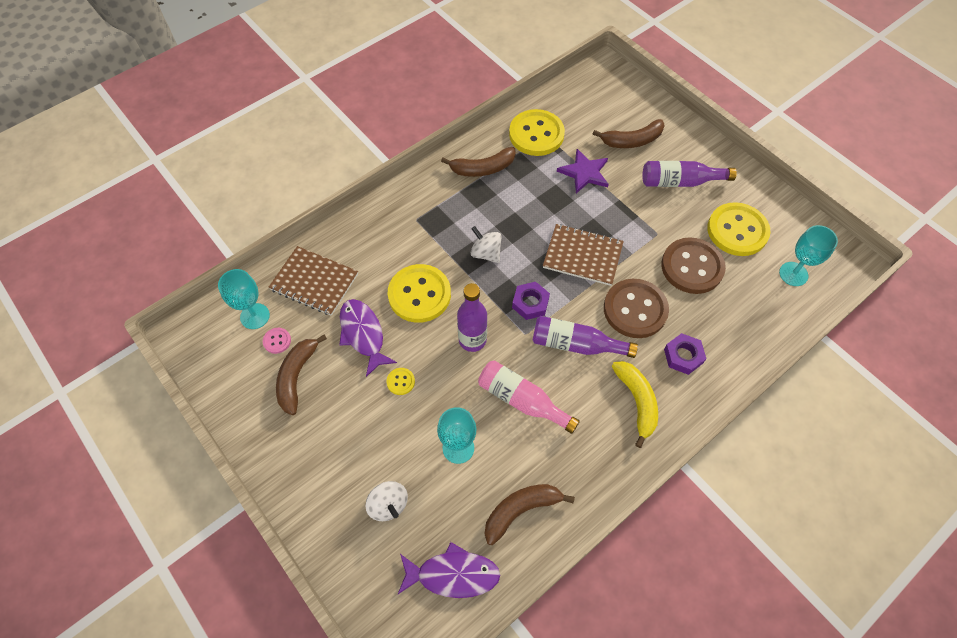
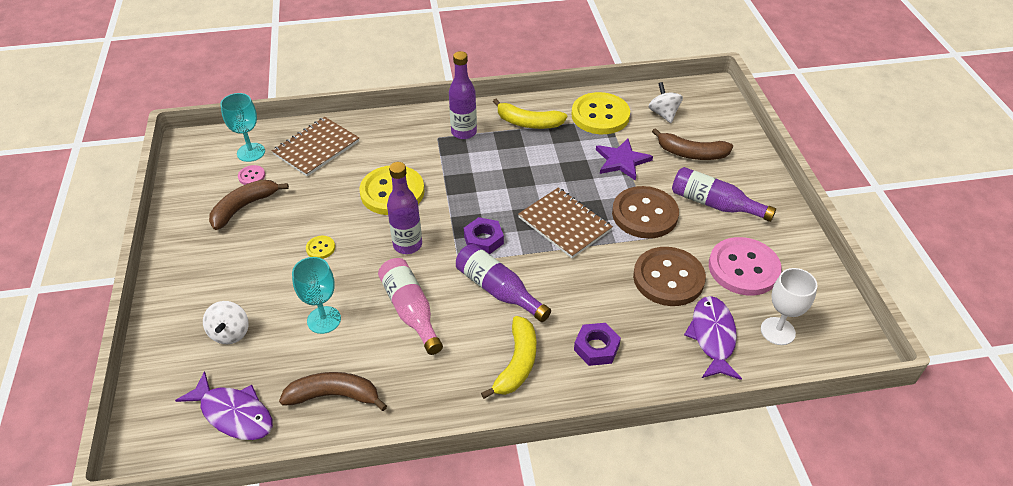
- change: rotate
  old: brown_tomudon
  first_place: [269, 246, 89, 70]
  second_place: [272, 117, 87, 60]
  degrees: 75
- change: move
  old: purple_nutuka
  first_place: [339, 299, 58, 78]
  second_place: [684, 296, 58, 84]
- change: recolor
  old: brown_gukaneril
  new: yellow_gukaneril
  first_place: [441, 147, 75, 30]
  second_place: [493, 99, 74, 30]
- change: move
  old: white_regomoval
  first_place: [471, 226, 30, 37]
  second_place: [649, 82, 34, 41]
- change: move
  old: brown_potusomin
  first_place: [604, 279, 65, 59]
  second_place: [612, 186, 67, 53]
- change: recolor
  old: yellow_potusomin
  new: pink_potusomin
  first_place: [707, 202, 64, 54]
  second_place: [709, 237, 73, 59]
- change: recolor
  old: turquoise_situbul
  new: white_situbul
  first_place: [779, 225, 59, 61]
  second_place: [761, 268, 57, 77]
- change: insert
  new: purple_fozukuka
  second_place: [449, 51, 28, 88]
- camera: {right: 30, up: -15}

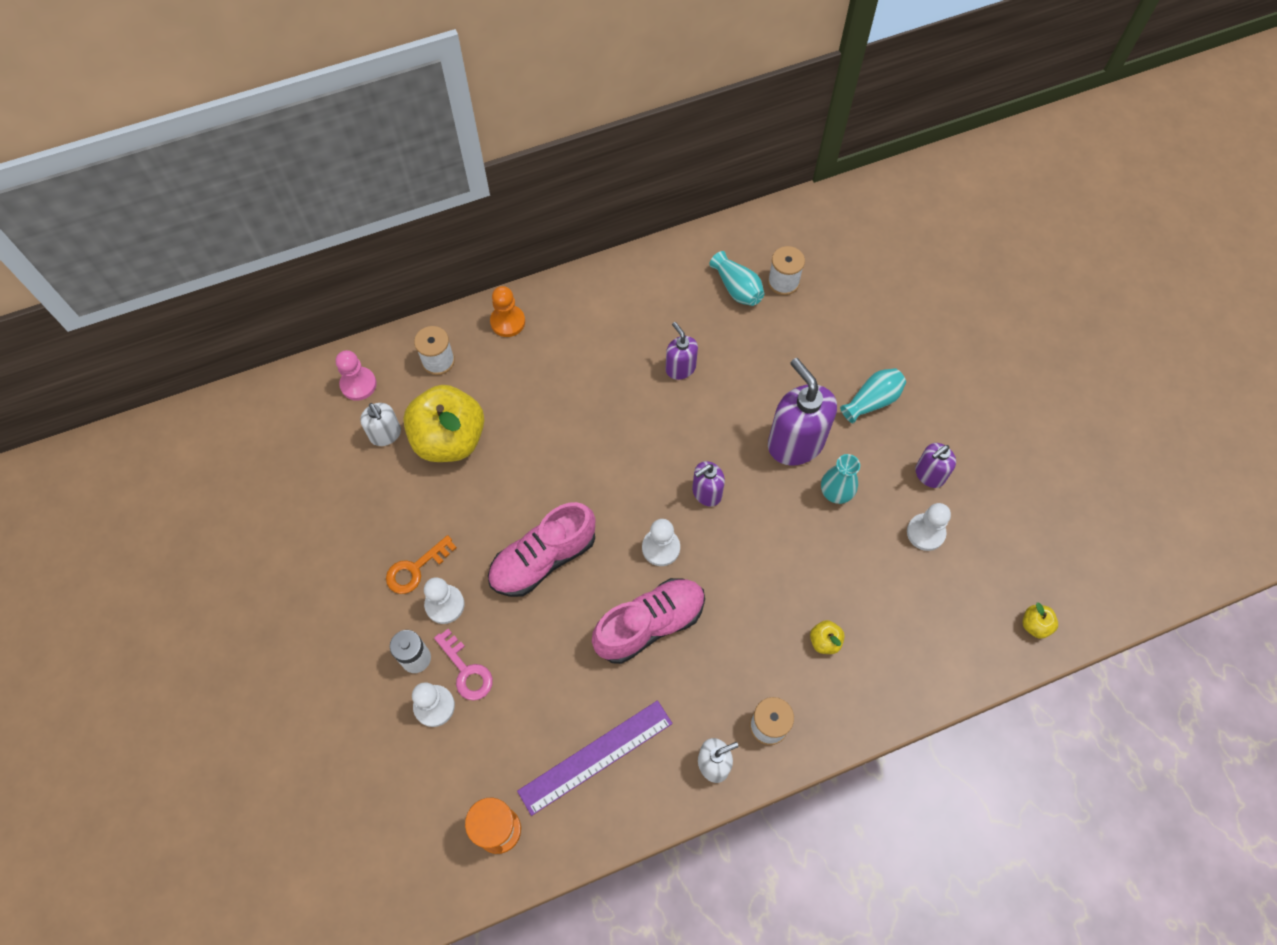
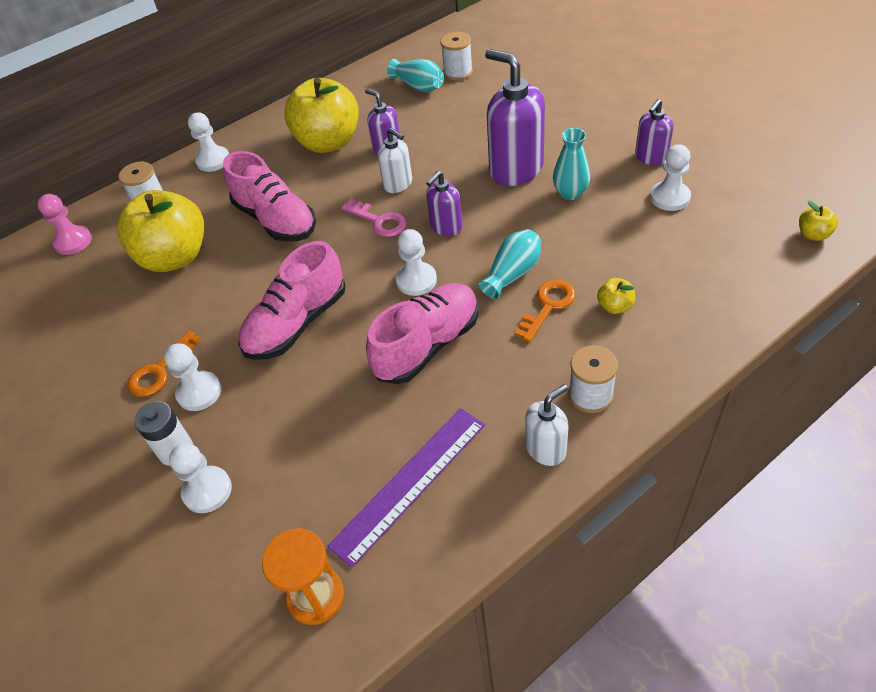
- change: move
  old: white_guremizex
  first_place: [360, 403, 41, 43]
  second_place: [378, 128, 34, 65]
- change: move
  old: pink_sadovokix
  first_place: [434, 629, 59, 72]
  second_place: [341, 199, 66, 38]
- change: recolor
  old: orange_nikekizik
  new: white_nikekizik
  first_place: [490, 286, 35, 51]
  second_place: [188, 112, 41, 60]
- change: move
  old: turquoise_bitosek
  first_place: [840, 368, 66, 56]
  second_place: [478, 229, 63, 70]
- change: insert
  new: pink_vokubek
  second_place: [223, 151, 93, 91]
- change: insert
  new: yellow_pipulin
  second_place: [284, 78, 75, 75]
- change: insert
  new: orange_sadovokix
  second_place: [514, 280, 62, 62]
- camera: {right: -10, up: -15}

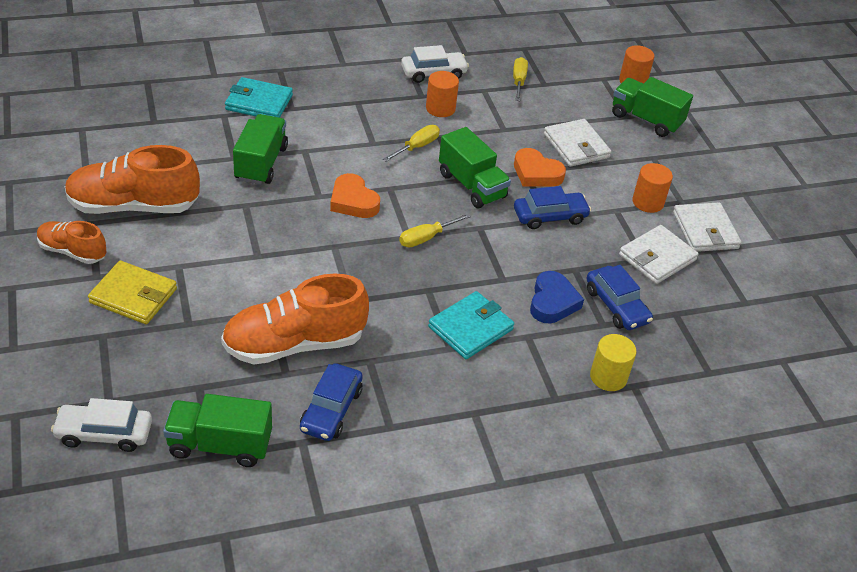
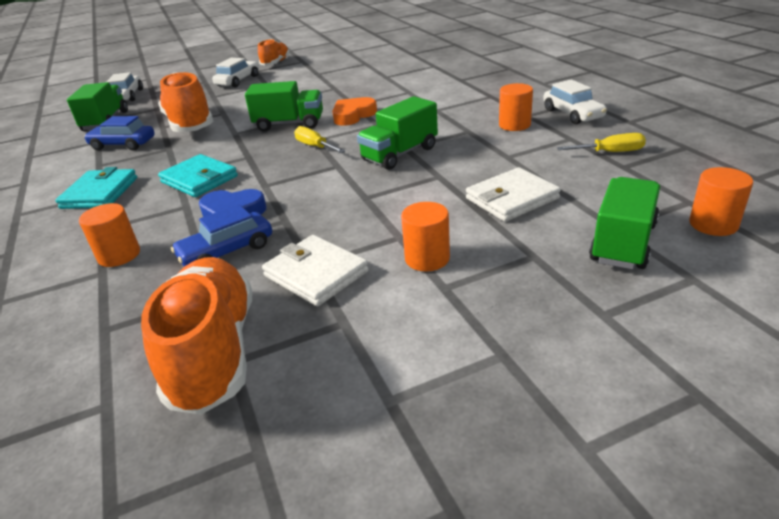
- change: move
  old: orange_vokubek
  first_place: [65, 145, 135, 69]
  second_place: [141, 257, 111, 157]
- change: replace
  old: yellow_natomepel
  new: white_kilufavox
  first_place: [88, 261, 89, 63]
  second_place: [212, 58, 47, 29]
- change: move
  old: turquoise_natomepel
  first_place: [225, 77, 68, 41]
  second_place: [55, 167, 82, 42]
- change: move
  old: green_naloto
  first_place: [233, 114, 55, 71]
  second_place: [245, 81, 78, 50]
- change: delete
  old: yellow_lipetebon
  first_place: [383, 125, 57, 37]
- change: delete
  old: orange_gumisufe
  first_place: [514, 148, 52, 39]
- change: delete
  old: blue_kilufavox
  first_place: [514, 186, 77, 43]
- change: recolor
  old: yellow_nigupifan
  new: orange_nigupifan
  first_place: [590, 334, 47, 57]
  second_place: [79, 203, 61, 64]
- change: delete
  old: white_natomepel
  first_place: [673, 203, 68, 49]
- camera: {right: 90, up: -10}

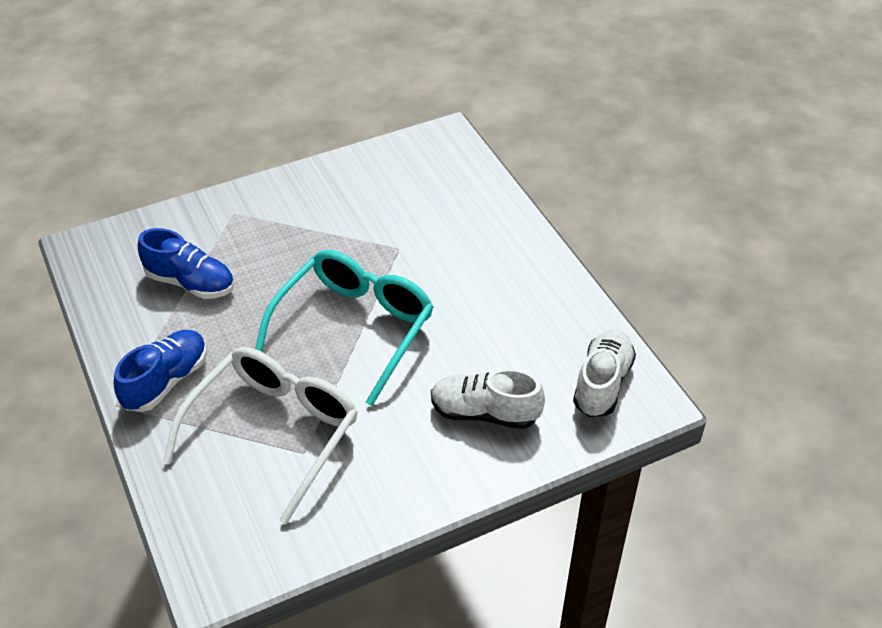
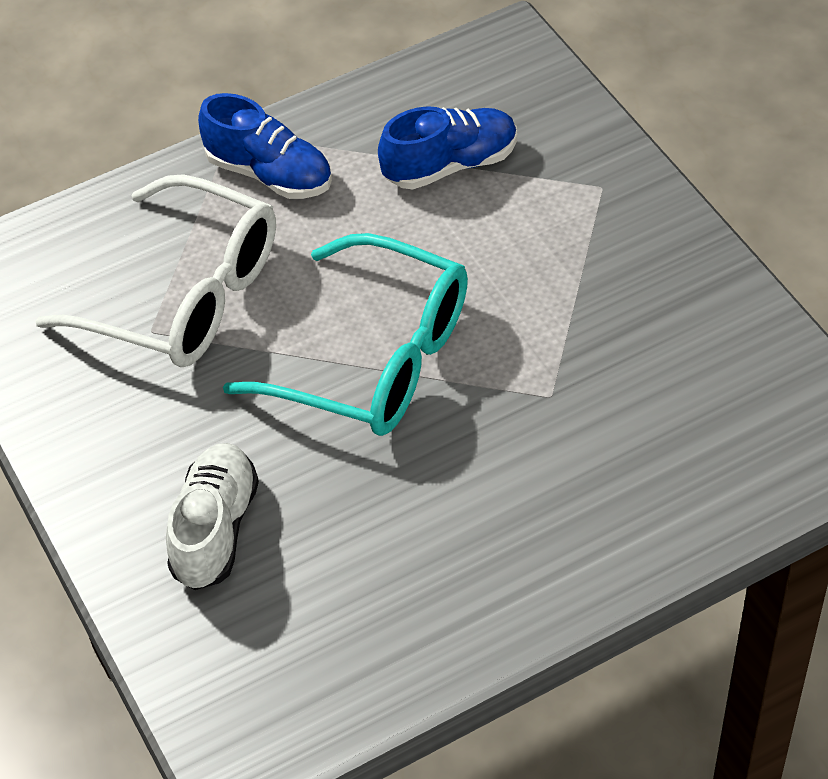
- change: rotate
  old: blue_vokubek
  first_place: [138, 228, 96, 71]
  second_place: [378, 106, 139, 84]
  degrees: -135
- change: delete
  old: white_vokubek
  first_place: [573, 329, 63, 88]
- camera: {right: 90, up: 5}

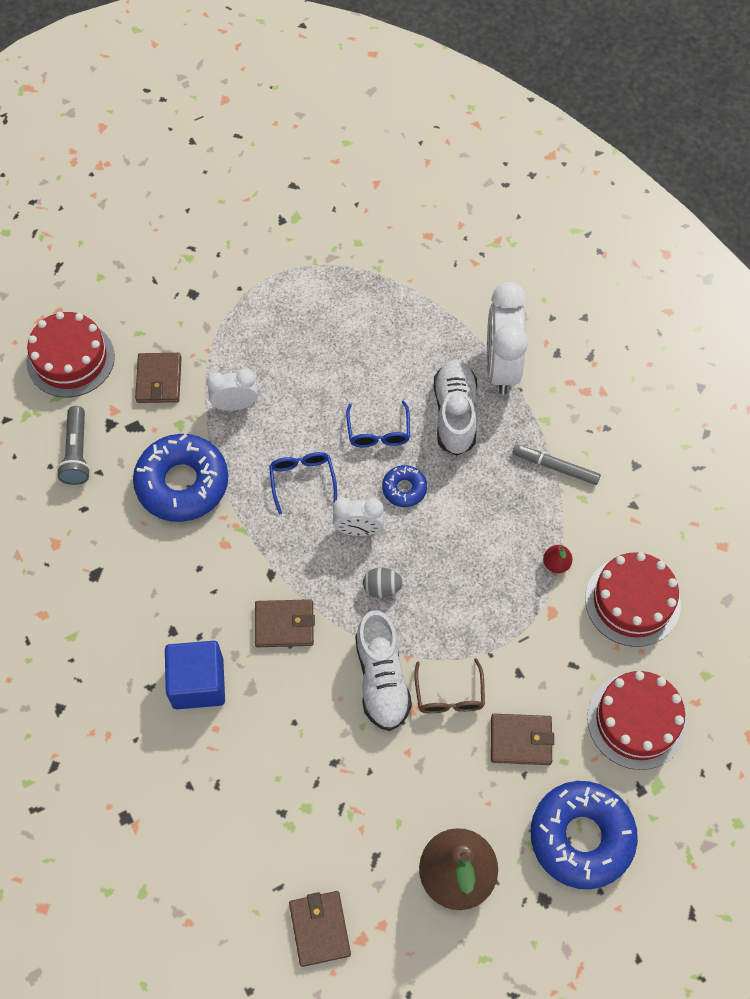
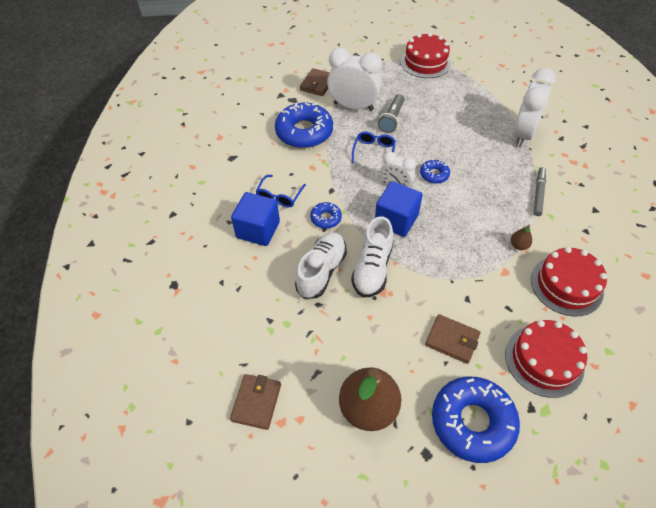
- change: move
  old: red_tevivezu
  first_place: [26, 312, 89, 85]
  second_place: [400, 33, 51, 45]
- change: move
  old: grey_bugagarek
  first_place: [57, 406, 33, 79]
  second_place: [378, 94, 27, 39]
- change: resize
  old: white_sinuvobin
  first_place: [207, 369, 51, 42]
  second_place: [327, 48, 55, 63]
  factor: 1.74
- change: replace
  old: brown_natomepel
  new: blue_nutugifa
  first_place: [255, 599, 60, 48]
  second_place: [310, 202, 32, 27]
- change: move
  old: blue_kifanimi
  first_place: [346, 401, 64, 46]
  second_place: [255, 175, 51, 32]
- change: replace
  old: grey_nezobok
  new: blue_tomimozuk
  first_place: [363, 568, 40, 30]
  second_place: [375, 181, 48, 56]
- change: delete
  old: brown_kifanimi
  first_place: [414, 658, 71, 56]
- change: move
  old: white_vokubek
  first_place: [434, 359, 43, 97]
  second_place: [295, 232, 52, 67]
- change: rotate
  old: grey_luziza
  first_place: [513, 445, 88, 40]
  second_place: [533, 167, 13, 49]
  degrees: 60
- change: recolor
  old: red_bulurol
  new: brown_bulurol
  first_place: [543, 545, 30, 28]
  second_place: [511, 225, 21, 25]
- camera: {right: 25, up: -10}

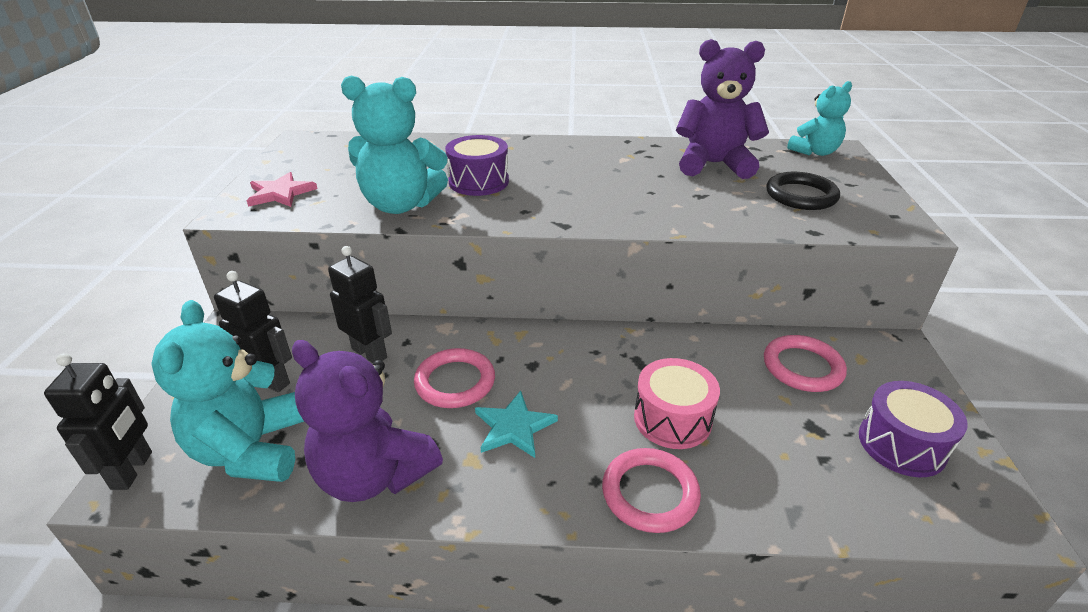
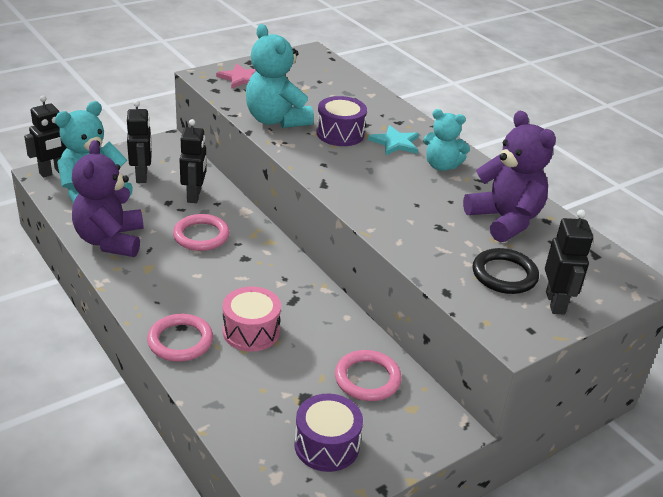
- change: move
  old: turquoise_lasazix
  first_place: [475, 391, 83, 67]
  second_place: [368, 125, 51, 30]
- change: move
  old: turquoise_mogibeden
  first_place: [787, 81, 65, 75]
  second_place: [423, 109, 47, 62]
- change: insert
  new: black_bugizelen
  second_place: [545, 210, 48, 105]
- camera: {right: 50, up: 0}

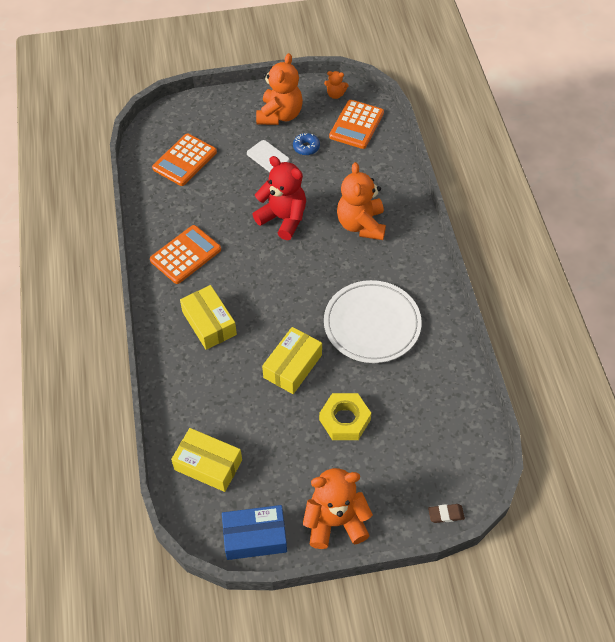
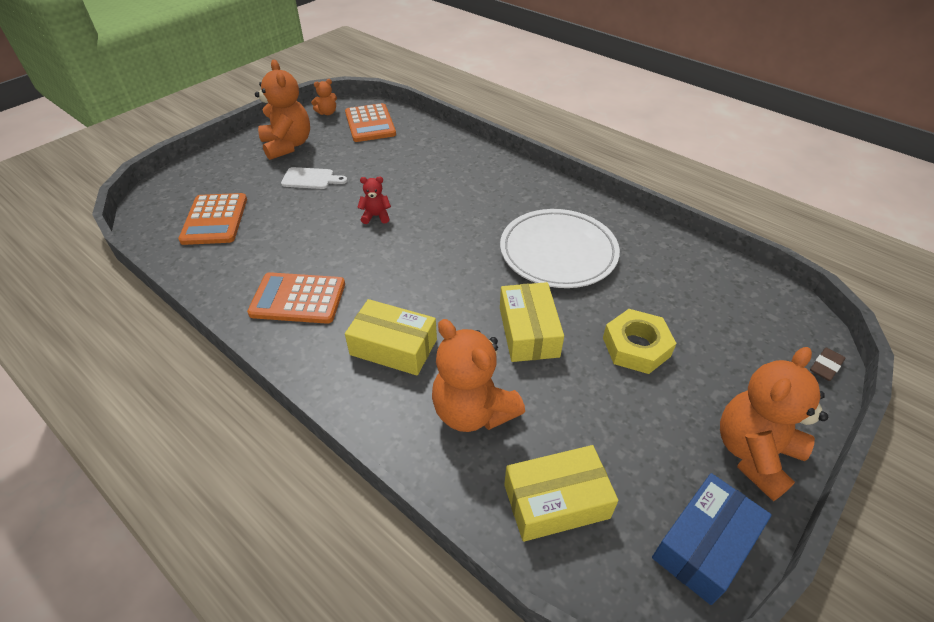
- change: rotate
  old: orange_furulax
  first_place: [150, 225, 71, 59]
  second_place: [247, 272, 98, 52]
  degrees: -90
- change: resize
  old: red_mogibeden
  first_place: [252, 156, 54, 84]
  second_place: [357, 177, 34, 47]
  factor: 0.48
- change: delete
  old: blue_nutugifa
  first_place: [293, 133, 27, 22]
- change: move
  old: orange_mogibeden
  first_place: [337, 162, 49, 78]
  second_place: [432, 319, 93, 113]
- camera: {right: -40, up: -10}

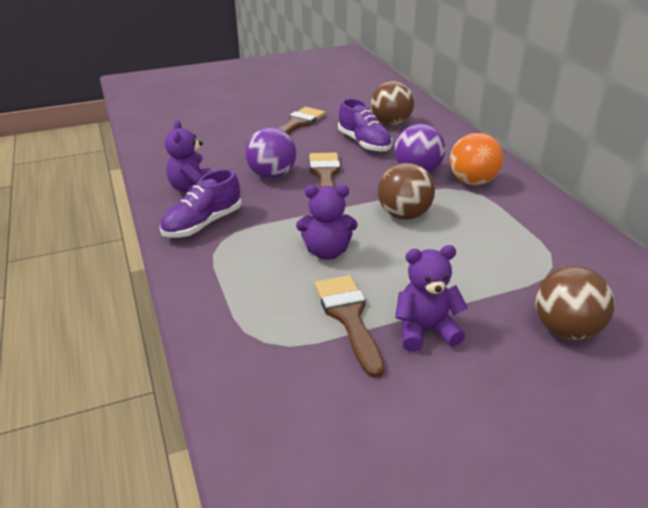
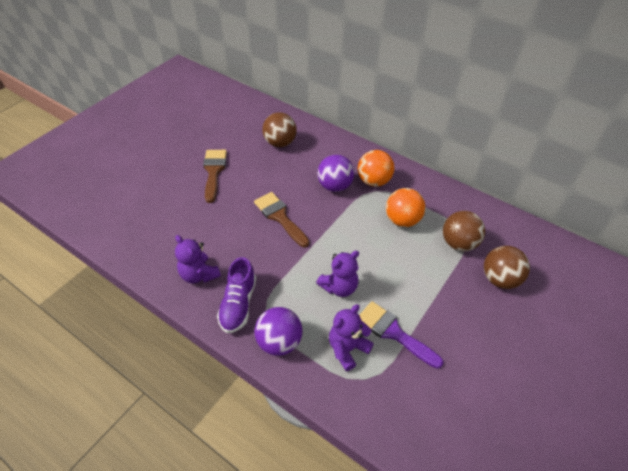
- change: move
  old: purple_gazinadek
  first_place: [245, 127, 51, 52]
  second_place: [254, 307, 48, 49]
- change: recolor
  old: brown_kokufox
  new: purple_kokufox
  first_place: [315, 275, 70, 103]
  second_place: [359, 301, 85, 68]
- change: delete
  old: purple_vokubek
  first_place: [338, 98, 55, 54]
- change: move
  old: brown_gazinadek
  first_place: [378, 163, 57, 57]
  second_place: [443, 211, 42, 40]
- change: move
  old: purple_mogibeden
  first_place: [395, 245, 73, 107]
  second_place: [329, 304, 45, 67]
- change: insert
  new: orange_gazinadek
  second_place: [386, 188, 40, 39]
- camera: {right: -35, up: 15}

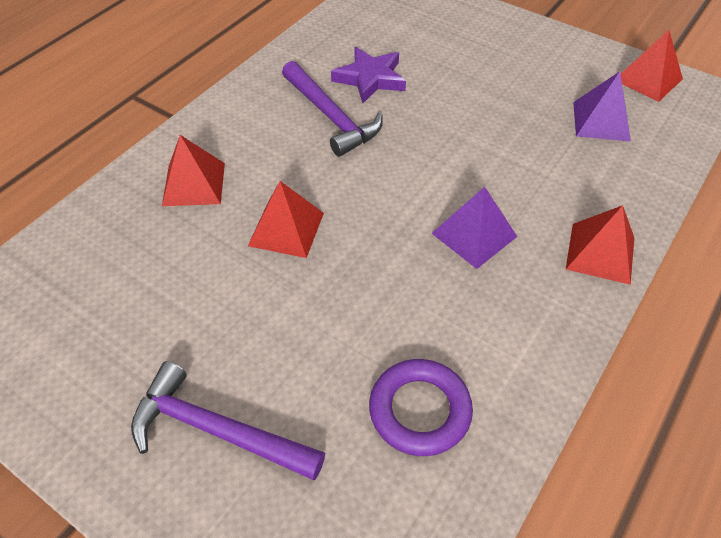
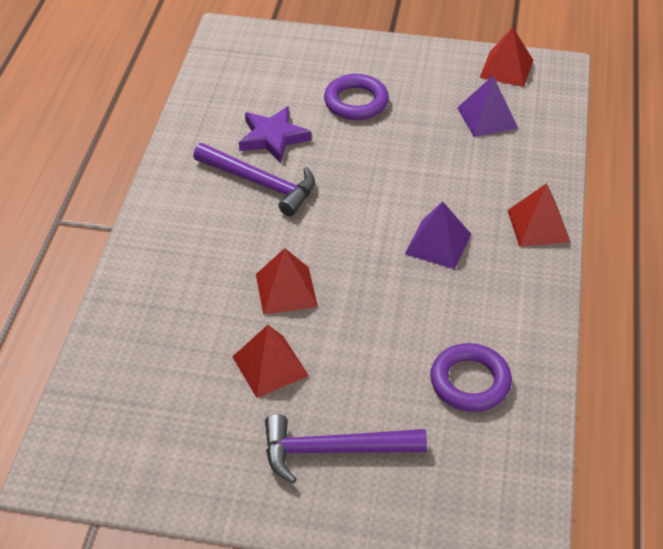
- change: move
  old: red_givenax
  first_place: [162, 135, 63, 71]
  second_place: [232, 325, 77, 73]
- change: insert
  new: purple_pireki
  second_place: [324, 74, 65, 46]
- camera: {right: -25, up: -5}

